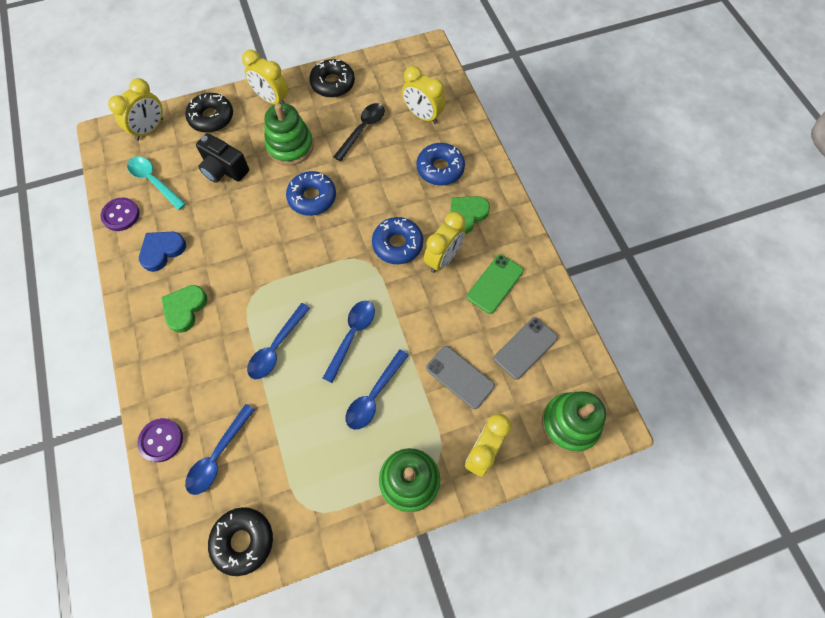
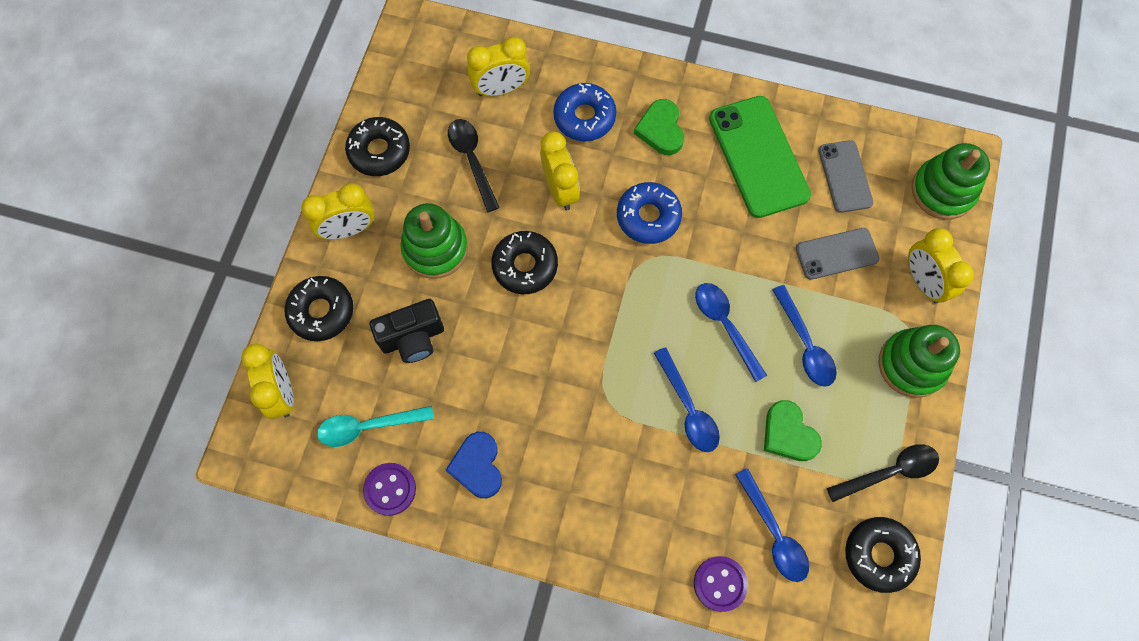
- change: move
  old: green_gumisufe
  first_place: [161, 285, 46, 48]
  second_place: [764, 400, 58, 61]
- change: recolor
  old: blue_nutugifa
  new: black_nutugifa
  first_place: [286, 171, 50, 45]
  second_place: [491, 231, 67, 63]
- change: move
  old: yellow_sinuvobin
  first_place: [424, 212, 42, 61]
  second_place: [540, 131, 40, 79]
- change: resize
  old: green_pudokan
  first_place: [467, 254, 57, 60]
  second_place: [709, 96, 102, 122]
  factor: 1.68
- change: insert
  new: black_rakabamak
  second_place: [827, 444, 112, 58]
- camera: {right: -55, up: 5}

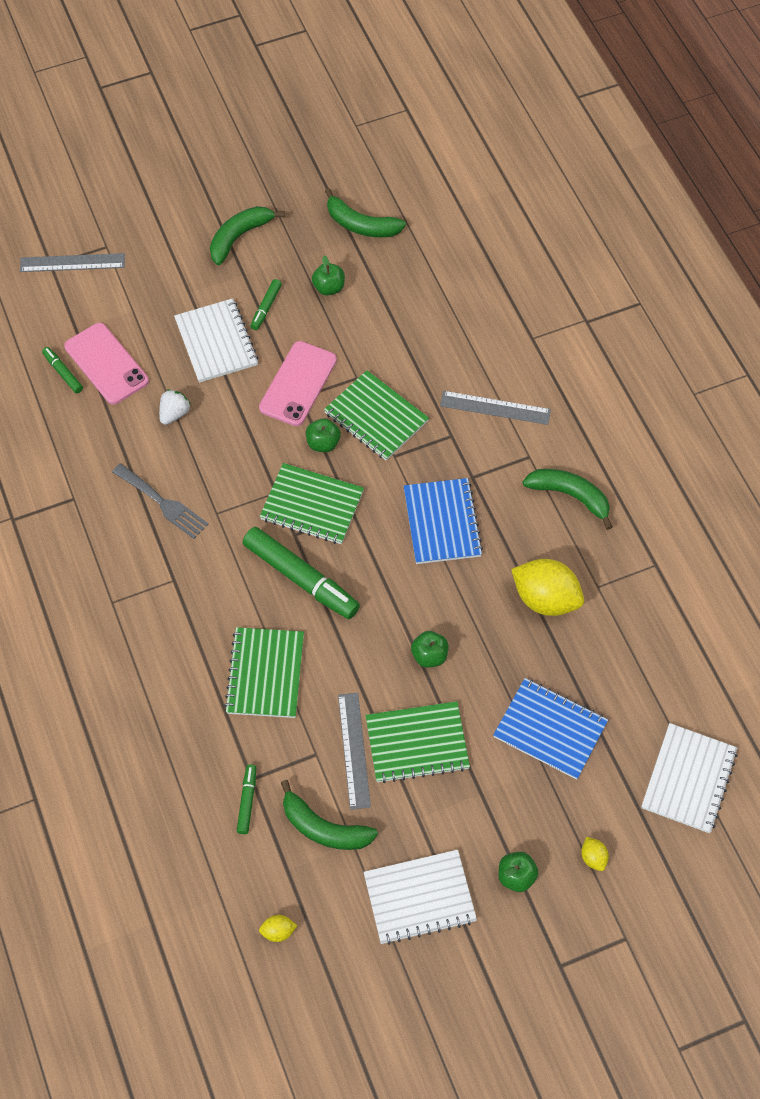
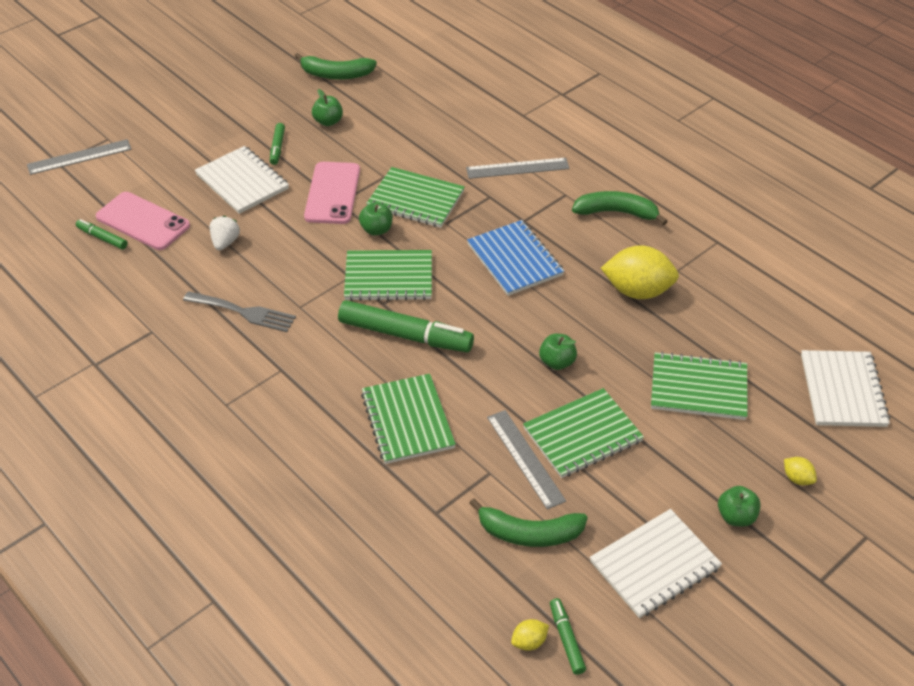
- change: delete
  old: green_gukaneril
  first_place: [210, 206, 75, 59]
- change: move
  old: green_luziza
  first_place: [237, 764, 19, 70]
  second_place: [550, 598, 36, 77]
- change: recolor
  old: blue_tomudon
  new: green_tomudon
  first_place: [493, 678, 115, 101]
  second_place: [651, 352, 96, 68]
- camera: {right: -20, up: -15}

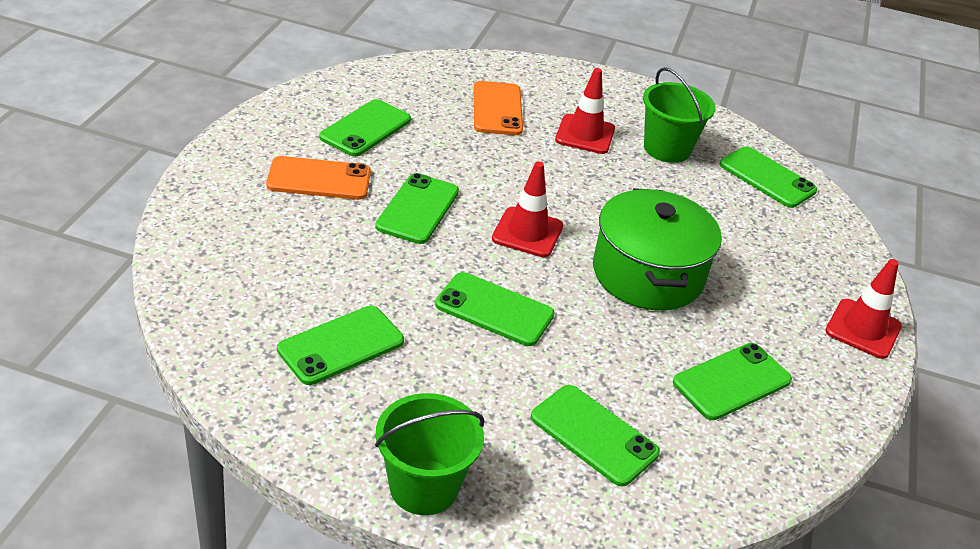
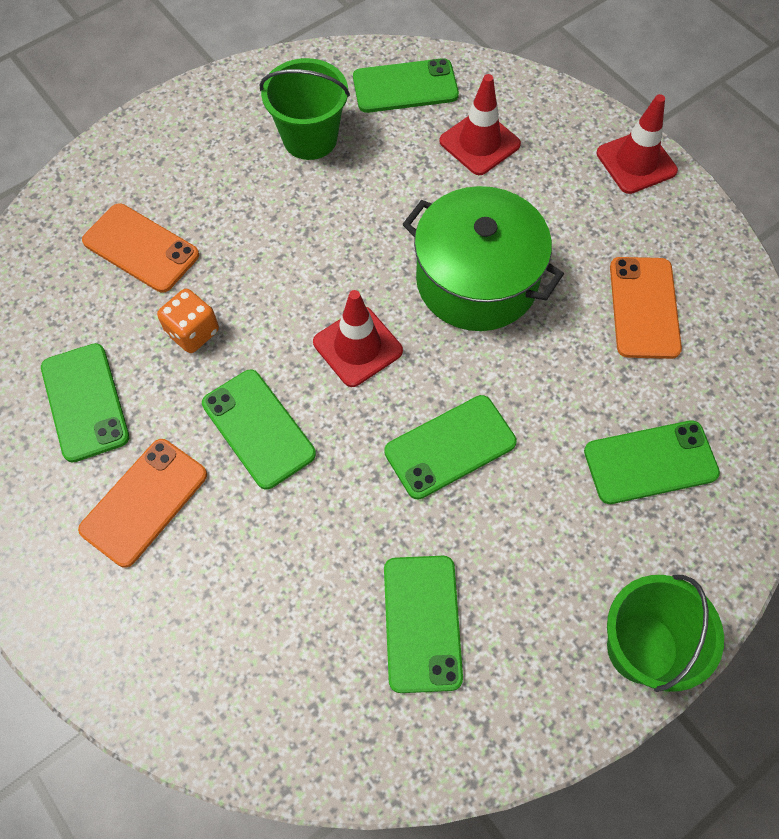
- change: move
  old: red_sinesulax
  first_place: [555, 68, 60, 86]
  second_place: [439, 74, 82, 101]
- change: recolor
  old: green_pudokan
  new: orange_pudokan
  first_place: [673, 343, 119, 77]
  second_place: [610, 257, 72, 102]
- change: insert
  new: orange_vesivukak
  second_place: [157, 289, 62, 64]
- camera: {right: -50, up: 25}

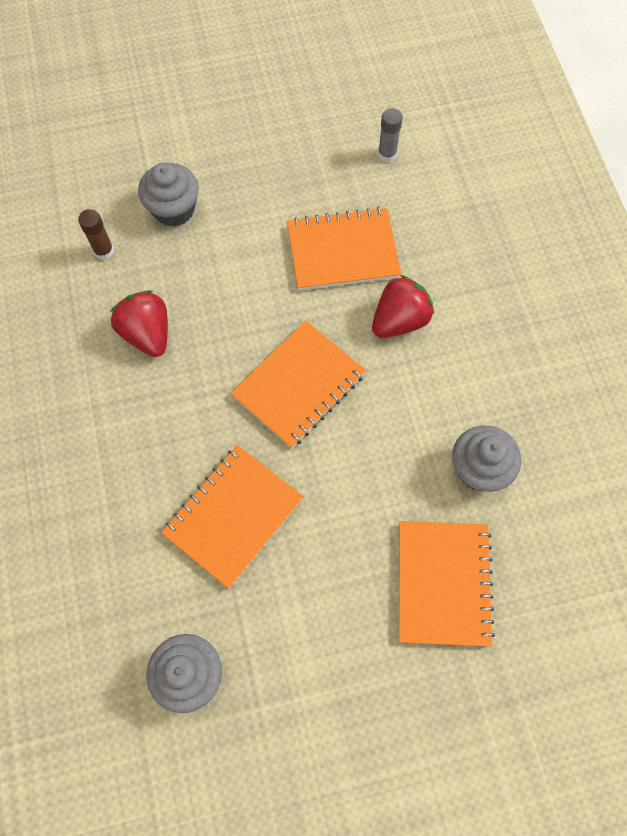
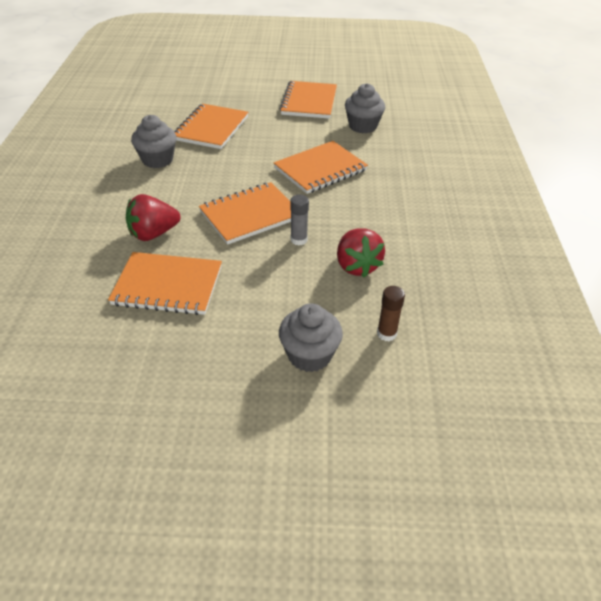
- change: move
  old: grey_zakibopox
  first_place: [378, 108, 25, 54]
  second_place: [290, 195, 19, 51]
- change: insert
  new: orange_tomudon
  second_place: [280, 81, 57, 38]
- camera: {right: -165, up: -25}

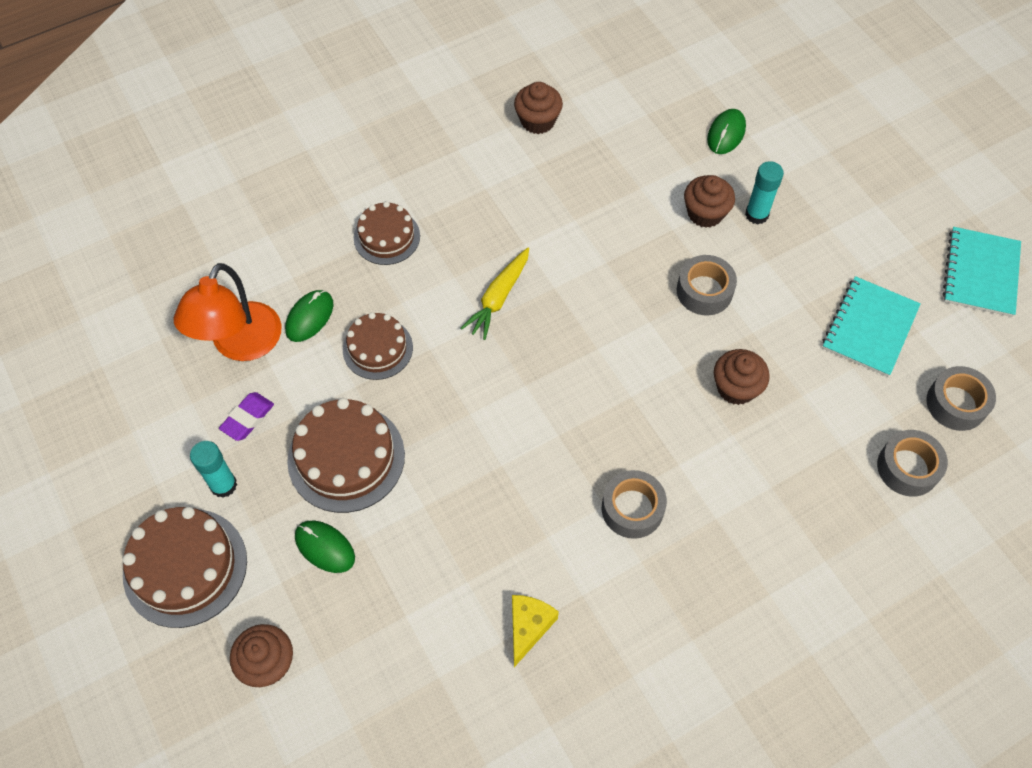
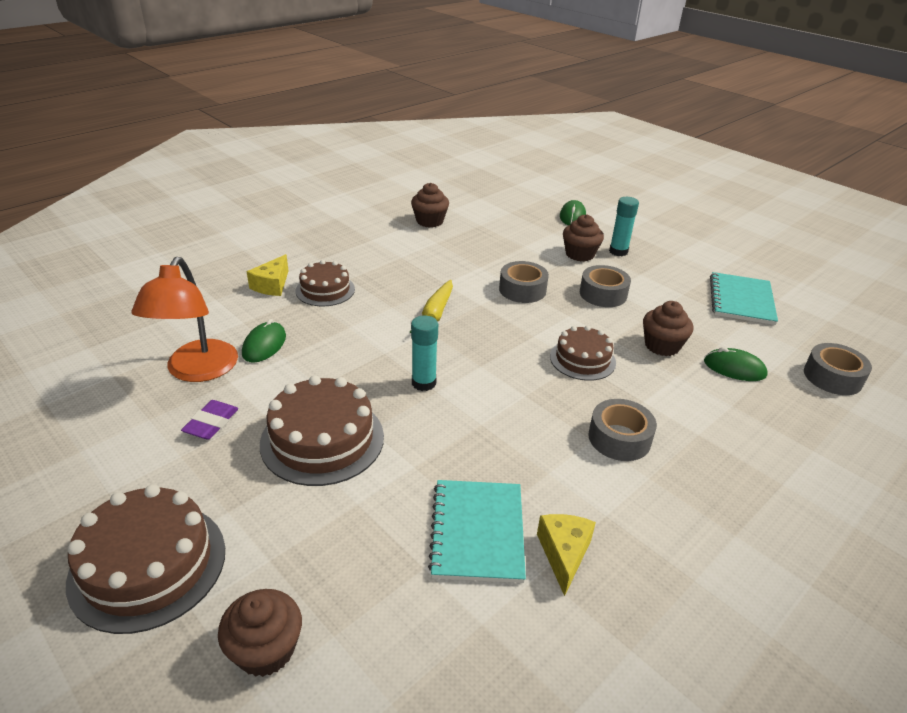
- change: move
  old: turquoise_zakibopox
  first_place: [190, 441, 47, 57]
  second_place: [411, 315, 27, 76]
- change: move
  old: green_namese
  first_place: [295, 521, 60, 52]
  second_place: [704, 347, 64, 34]
- change: move
  old: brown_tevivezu
  first_place: [343, 312, 70, 68]
  second_place: [550, 325, 66, 56]
- change: move
  old: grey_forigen
  first_place: [926, 366, 70, 65]
  second_place: [499, 261, 50, 42]
- change: move
  old: turquoise_tomudon
  first_place: [942, 227, 79, 90]
  second_place: [428, 480, 98, 103]
- change: insert
  new: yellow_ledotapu
  second_place: [247, 254, 42, 42]
- camera: {right: -15, up: -25}

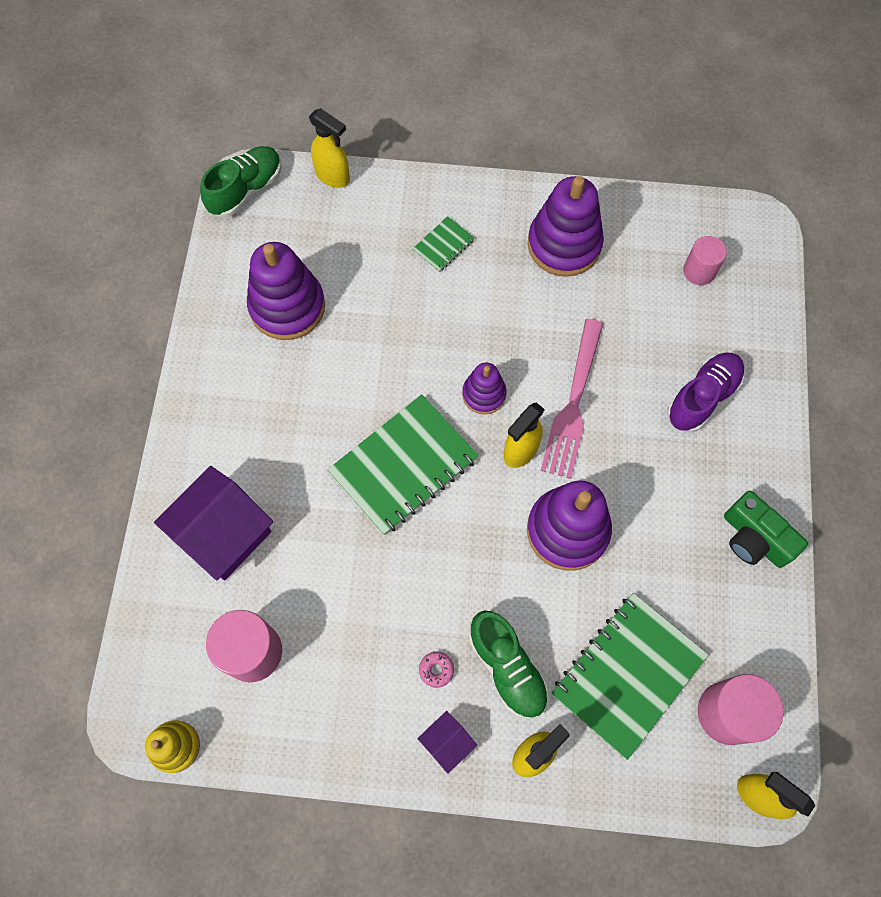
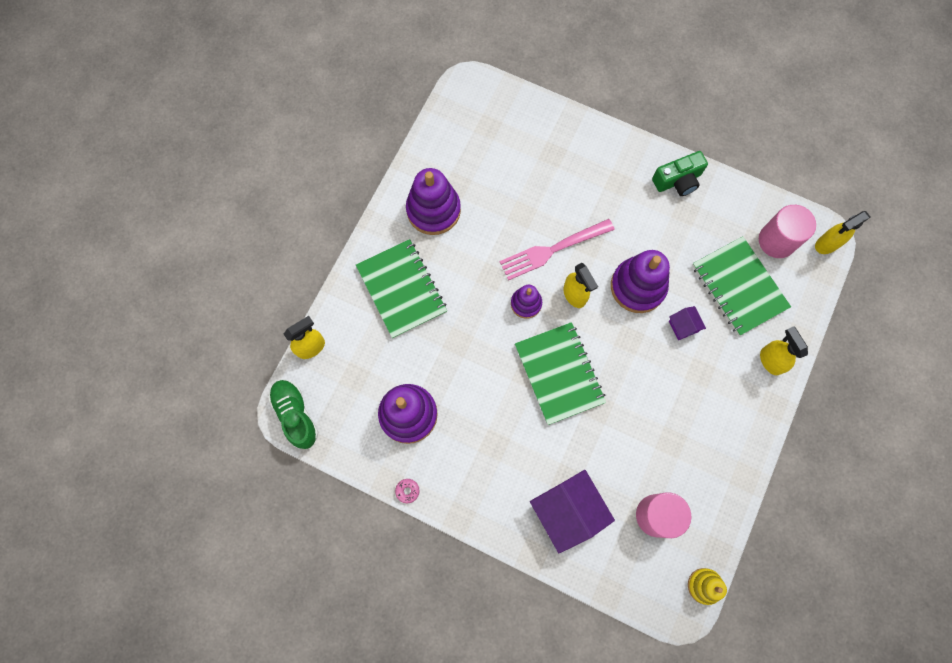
- change: resize
  old: green_tomudon
  first_place: [413, 216, 62, 56]
  second_place: [356, 239, 91, 100]
  factor: 2.17
- change: move
  old: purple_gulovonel
  first_place: [417, 711, 60, 63]
  second_place: [669, 306, 37, 34]
- change: move
  old: pink_nutugifa
  first_place: [419, 652, 35, 36]
  second_place: [395, 479, 25, 24]
- change: delete
  old: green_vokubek
  first_place: [469, 611, 80, 108]
- change: rotate
  old: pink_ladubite
  first_place: [541, 319, 62, 160]
  second_place: [500, 219, 115, 61]
  degrees: 120
- change: delete
  old: purple_vokubek
  first_place: [667, 352, 78, 81]
- change: delete
  old: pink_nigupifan
  first_place: [683, 236, 44, 49]
- camera: {right: -70, up: 5}

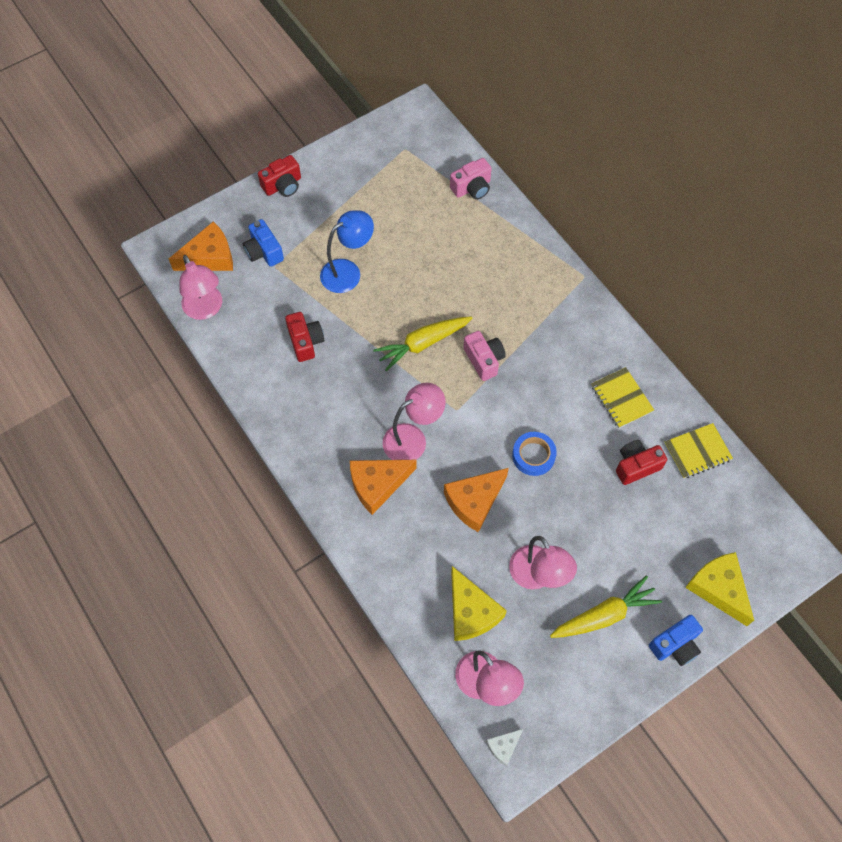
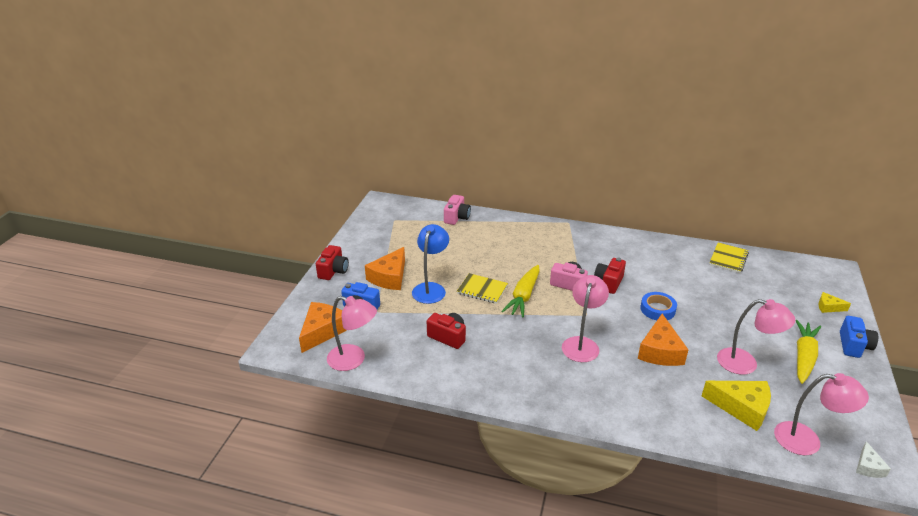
- change: move
  old: orange_ledotapu
  first_place: [350, 460, 67, 55]
  second_place: [365, 247, 40, 43]
- change: move
  old: yellow_tomudon
  first_place: [591, 367, 63, 61]
  second_place: [457, 273, 51, 31]
- change: move
  old: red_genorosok
  first_place: [616, 440, 51, 45]
  second_place: [594, 258, 32, 36]
- change: resize
  old: yellow_ledotapu
  first_place: [685, 552, 69, 74]
  second_place: [818, 292, 33, 21]
  factor: 0.52
- camera: {right: -40, up: -30}

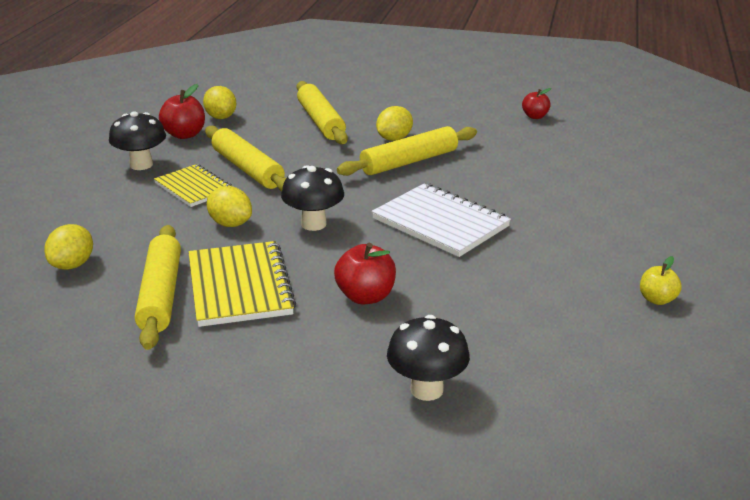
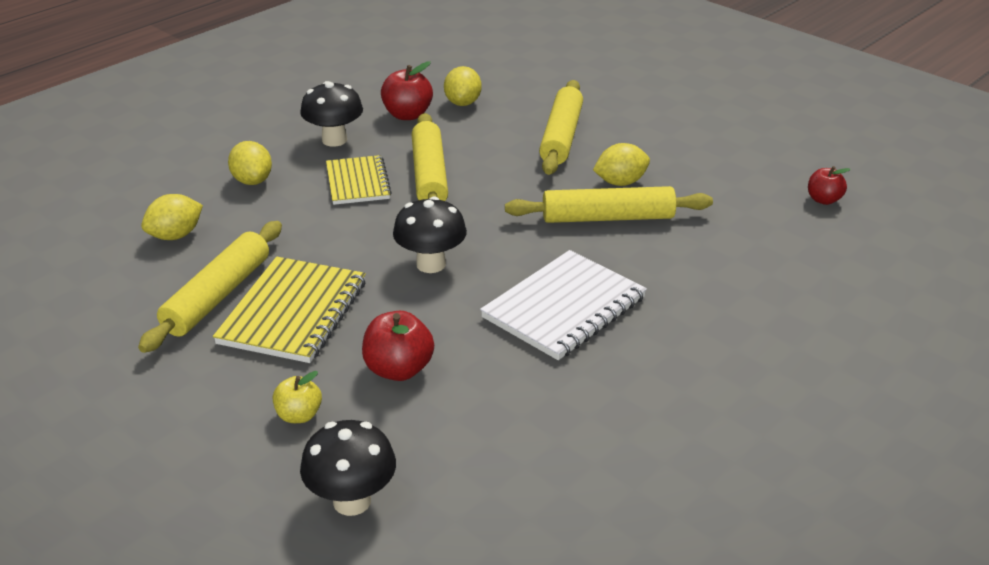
- change: move
  old: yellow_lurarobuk
  first_place: [207, 186, 45, 41]
  second_place: [228, 141, 44, 44]
- change: rotate
  old: white_tomudon
  first_place: [372, 183, 139, 74]
  second_place: [480, 250, 167, 110]
  degrees: 60
- change: move
  old: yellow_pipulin
  first_place: [640, 256, 42, 49]
  second_place: [273, 371, 49, 52]
- camera: {right: 30, up: 5}

